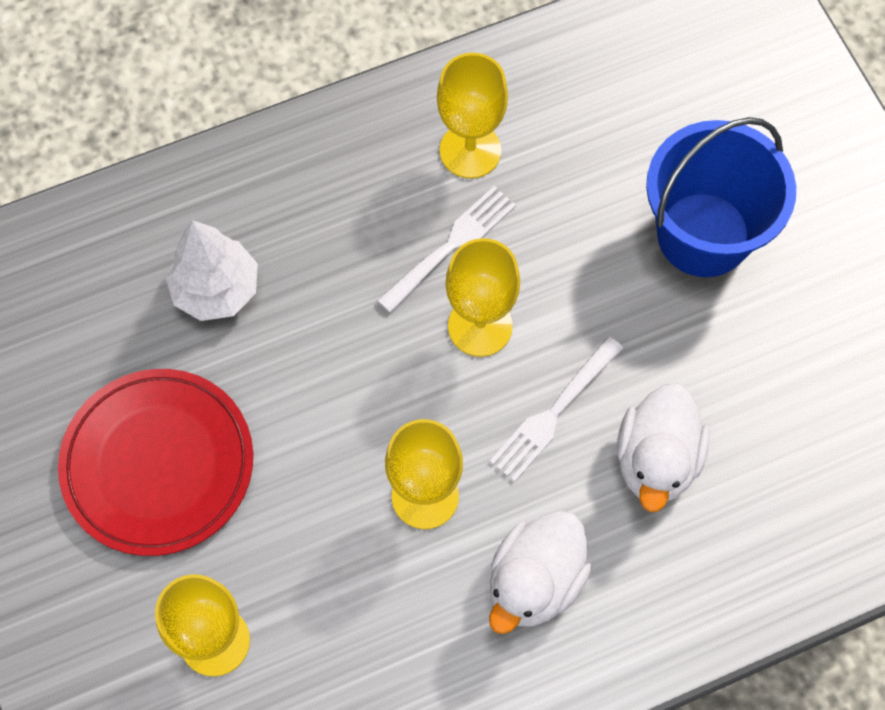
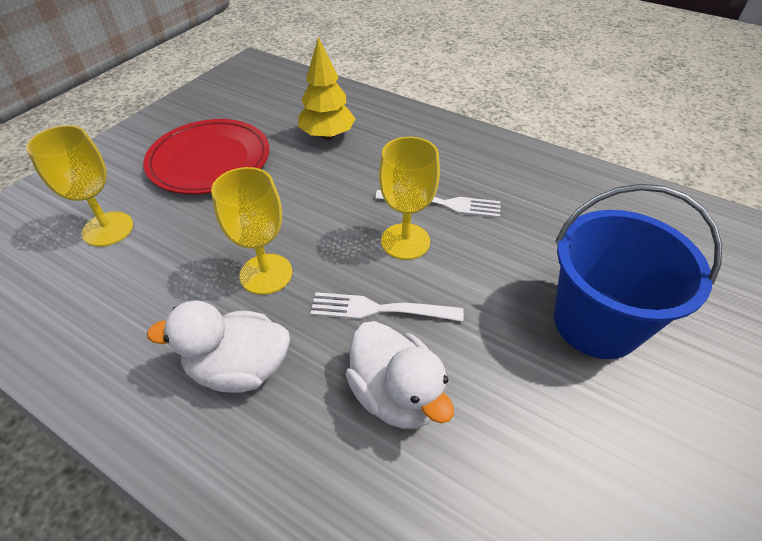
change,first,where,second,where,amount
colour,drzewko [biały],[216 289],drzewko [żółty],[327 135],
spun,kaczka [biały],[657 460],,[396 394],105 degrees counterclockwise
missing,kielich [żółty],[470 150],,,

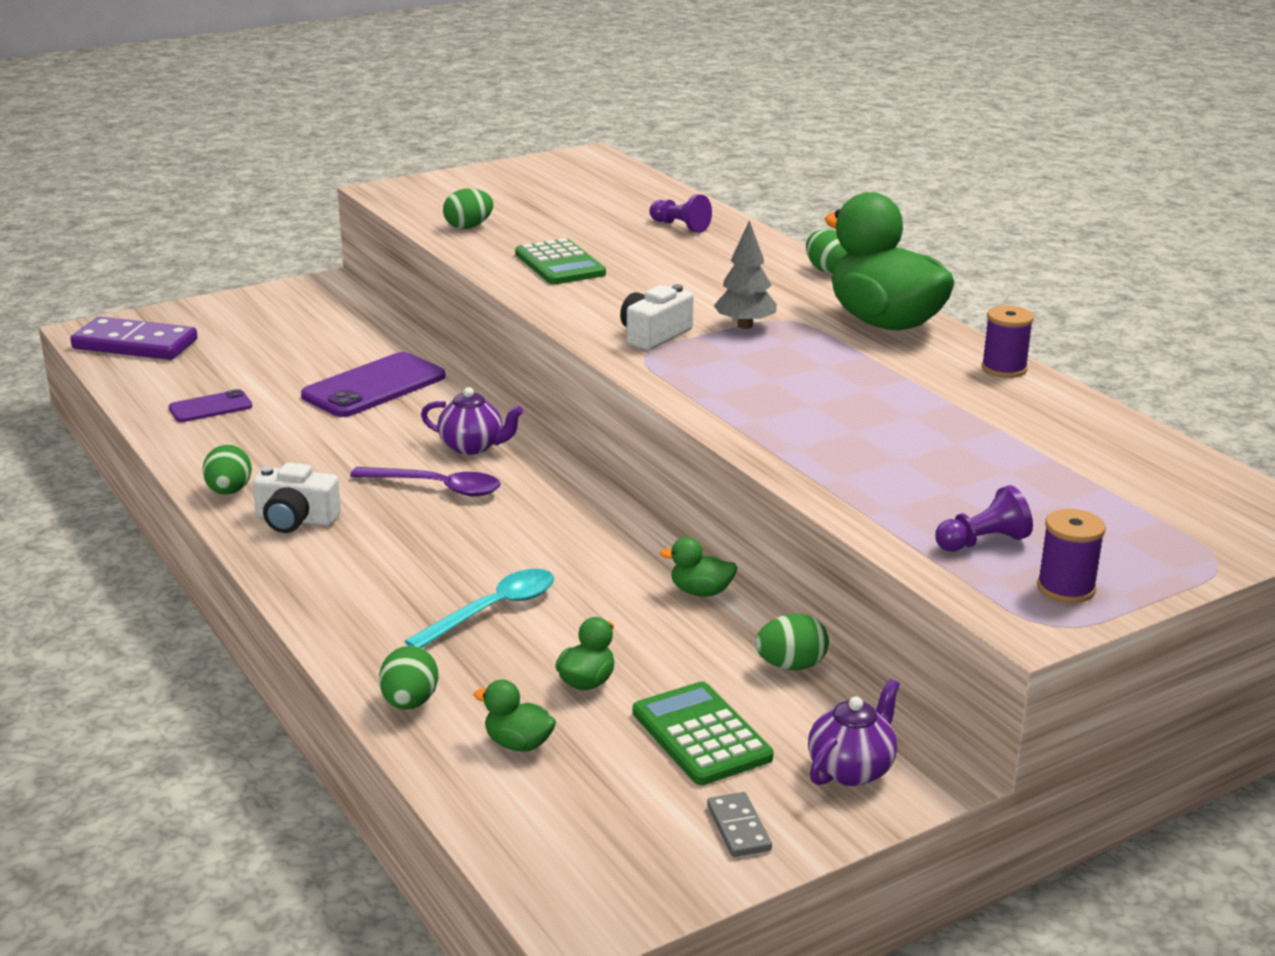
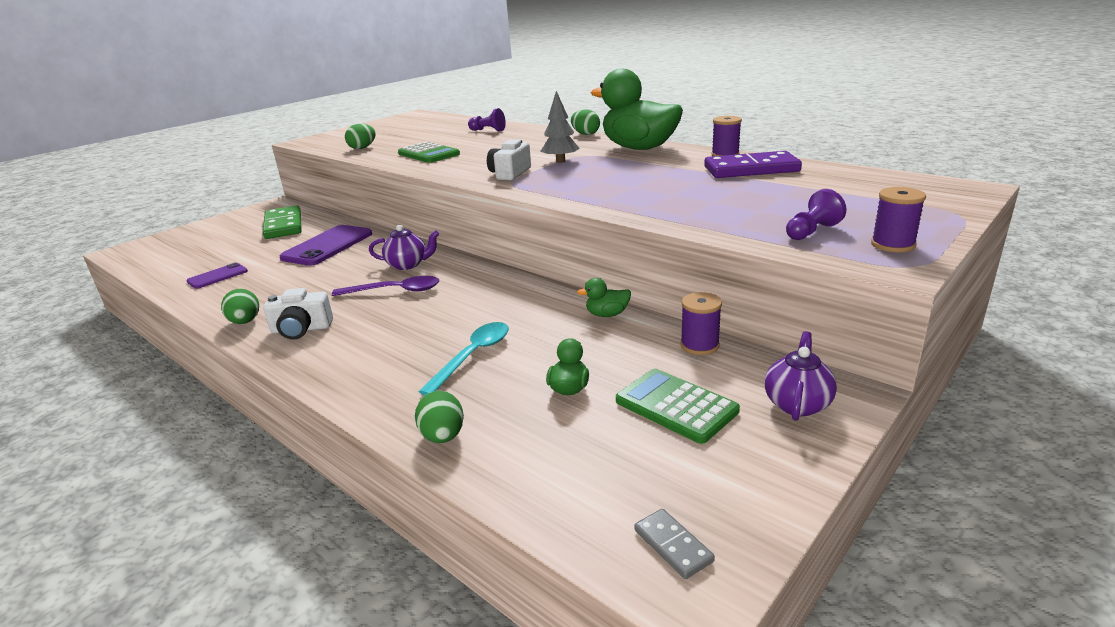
change,first,where,second,where,amount
appeared,,,kostka domina [zielony],[283 225],
relocated,kostka domina [szary],[738 828],,[673 545],
exchanged,jajko [zielony],[791 666],szpulka [fioletowy],[699 345],
relocated,kostka domina [fioletowy],[135 344],,[751 169],
missing,kaczka [zielony],[518 744],,,

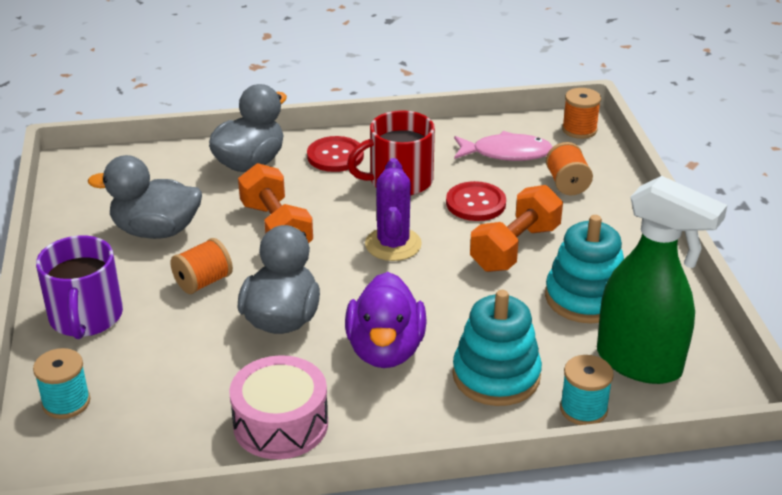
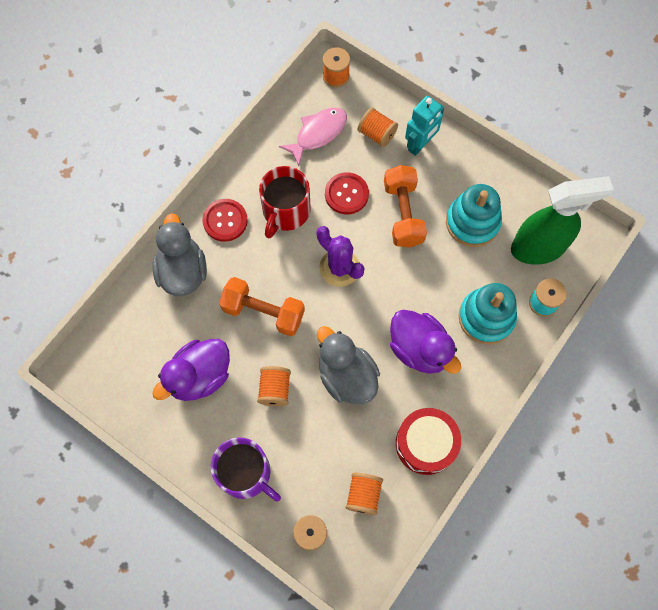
change,first,where,second,where,amount
colour,kaczka [szary],[156 231],kaczka [fioletowy],[199 376],
appeared,,,szpulka [pomarańczowy],[363 495],
colour,bęben [różowy],[280 424],bęben [czerwony],[426 444],
appeared,,,robot [turkusowy],[420 144],

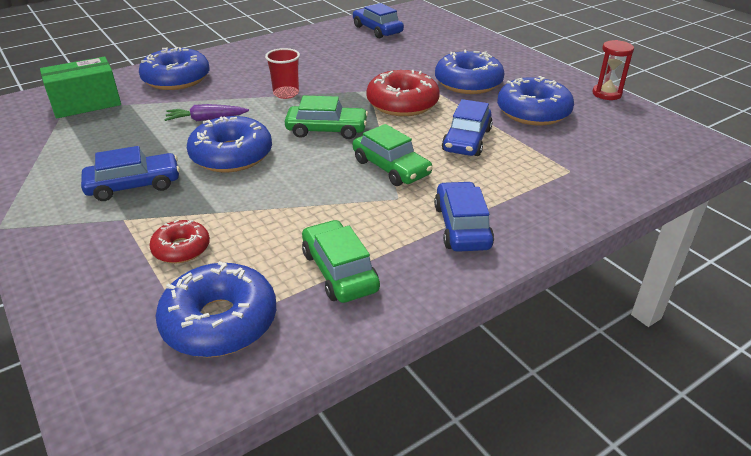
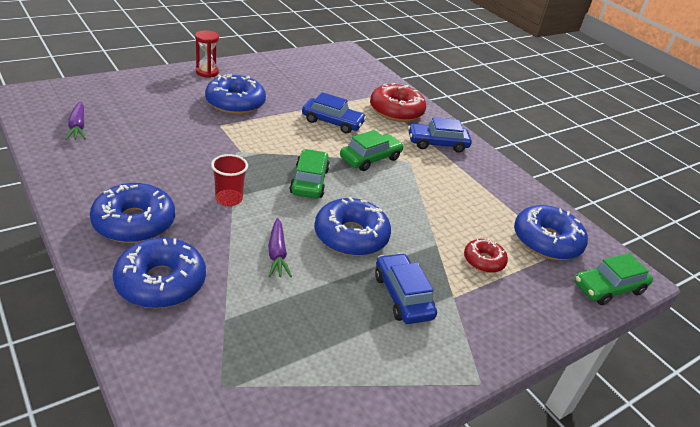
change,first,where,second,where,amount
exchanged,samochód [niebieski],[377 30],marchewka [fioletowy],[78 126],
relocated,donut [niebieski],[533 112],,[134 222],
relocated,klepsydra [czerwony],[606 94],,[207 72],
relocated,donut [czerwony],[402 103],,[396 111],
relocated,samochód [zielony],[339 271],,[608 288],
missing,pudełko [zielony],[86 104],,,

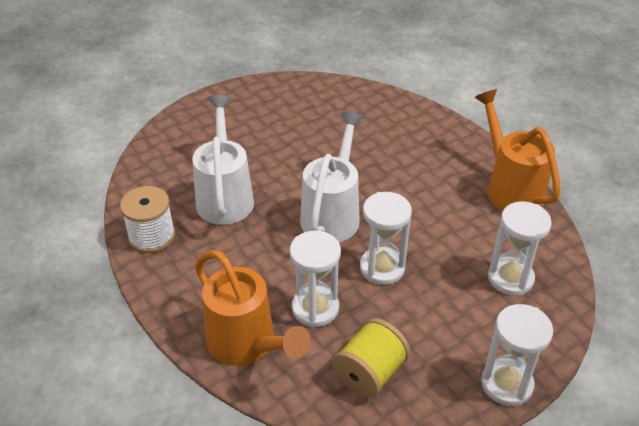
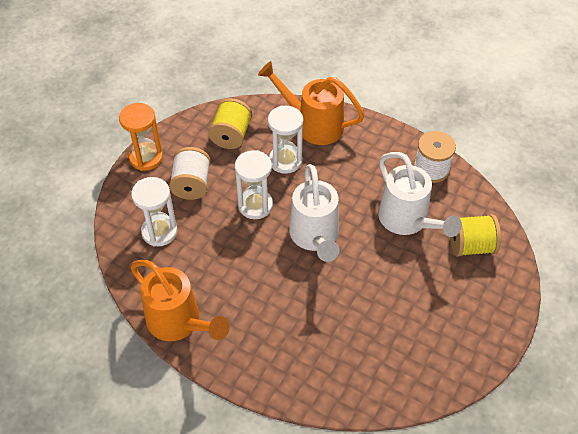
change,first,where,second,where,amount
colour,klepsydra [biały],[506 384],klepsydra [pomarańczowy],[146 158],
appeared,,,szpulka [biały],[192 184],
appeared,,,szpulka [żółty],[471 246],

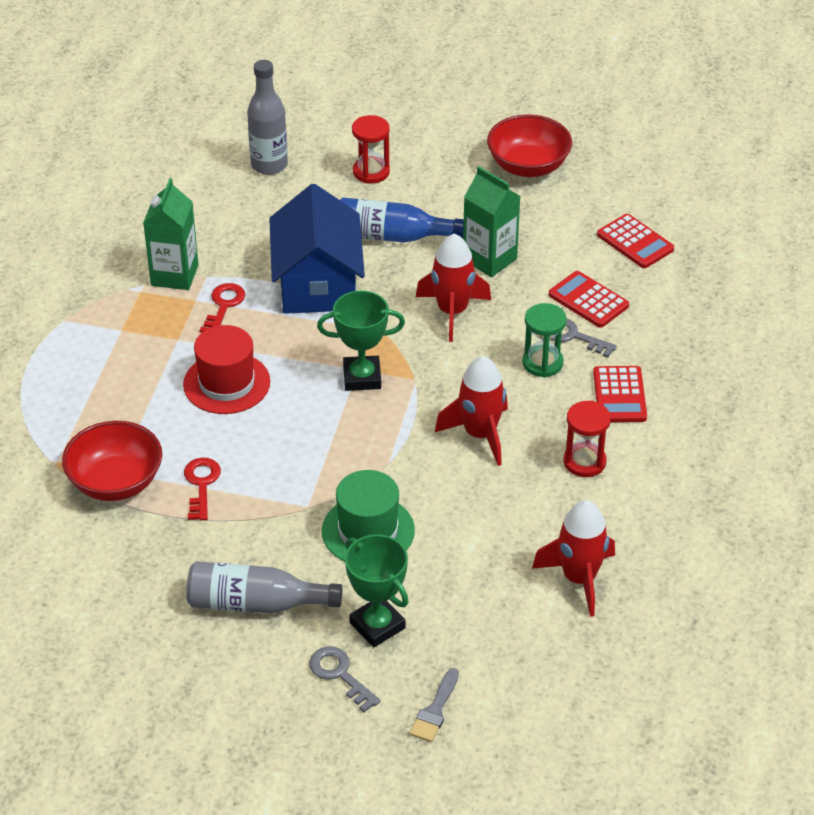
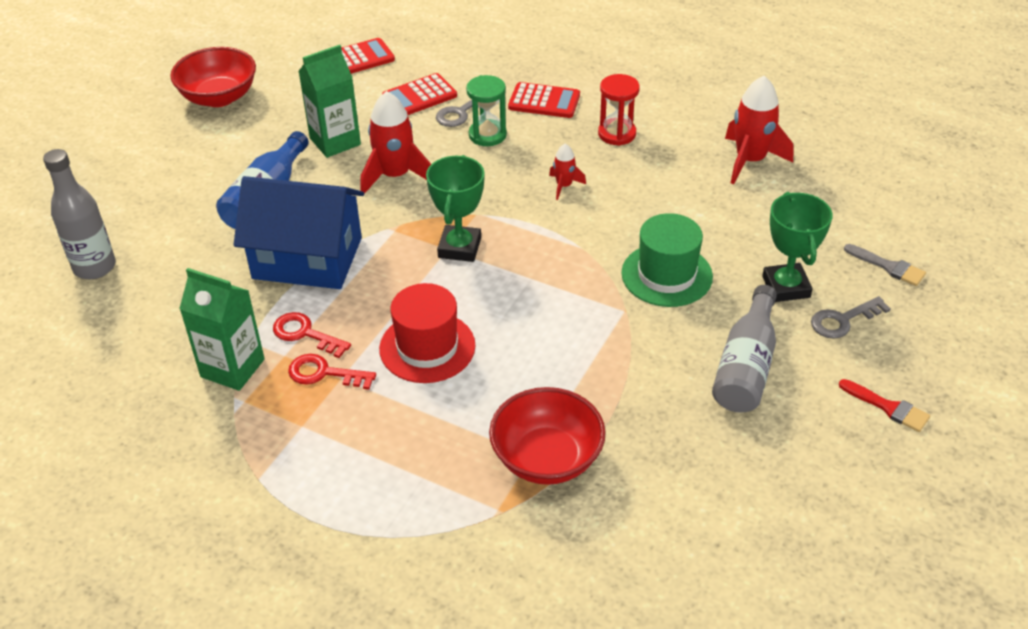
change,first,where,second,where,amount
relocated,klucz [czerwony],[201 485],,[324 373],
size,rakieta [czerwony],[480 434],,[564 186],x0.52
spun,puchar [zielony],[377 625],,[786 287],75 degrees counterclockwise
appeared,,,pędzel [czerwony],[888 407],
missing,klepsydra [czerwony],[371 172],,,

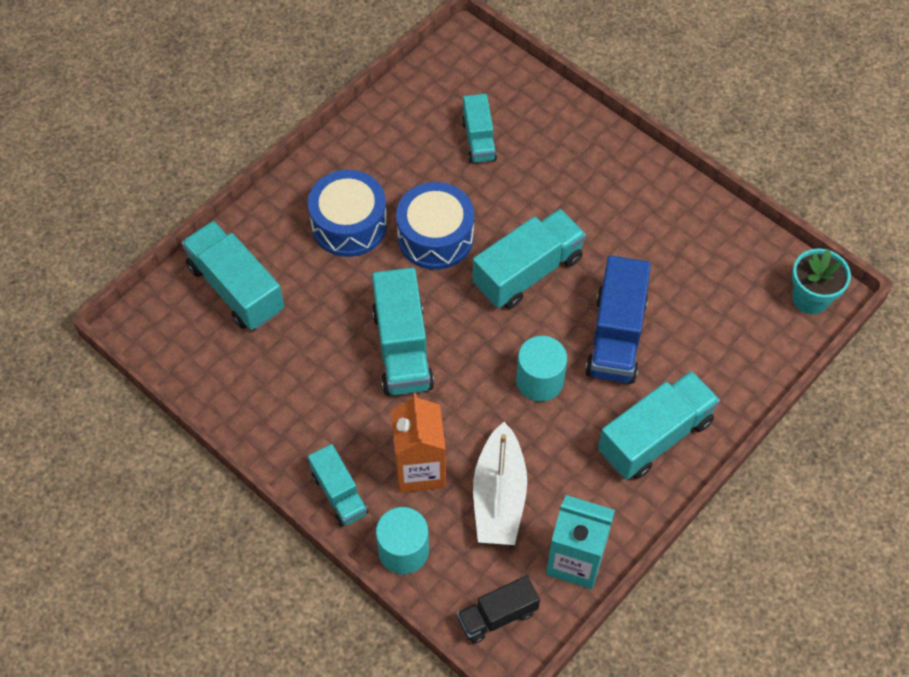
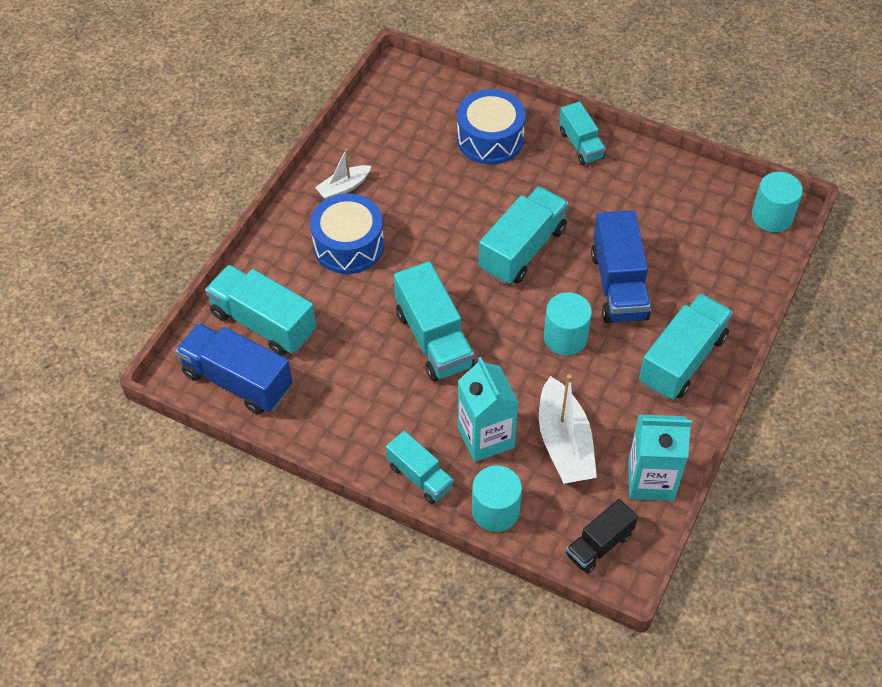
change,first,where,second,where,amount
appeared,,,ciężarówka [niebieski],[237 381],
appeared,,,łódka [biały],[343 187],
relocated,bęben [niebieski],[435 237],,[490 139],
colour,karton mleka [pomarańczowy],[420 469],karton mleka [turkusowy],[485 437],
relocated,ciężarówka [turkusowy],[478 140],,[580 145],
exchanged,doniczka [turkusowy],[810 298],walec [turkusowy],[772 216],

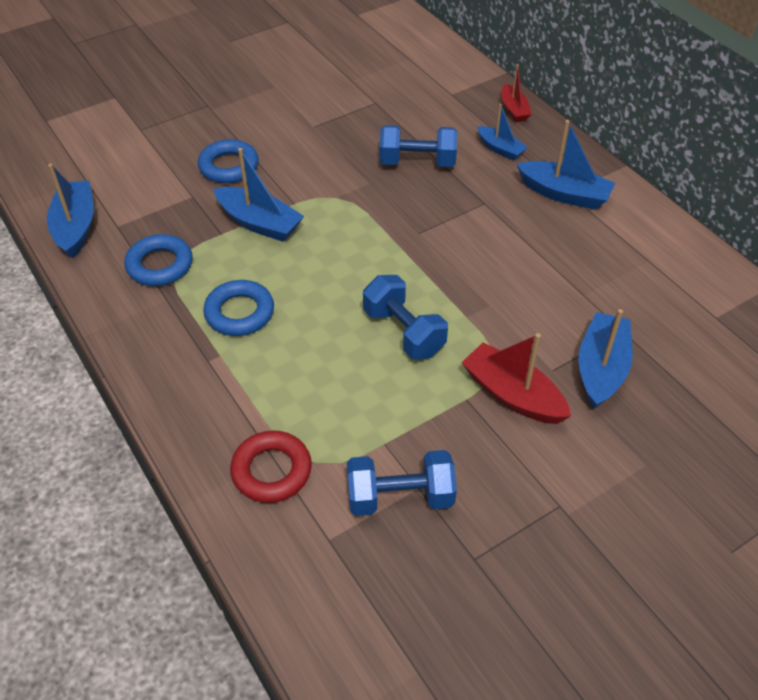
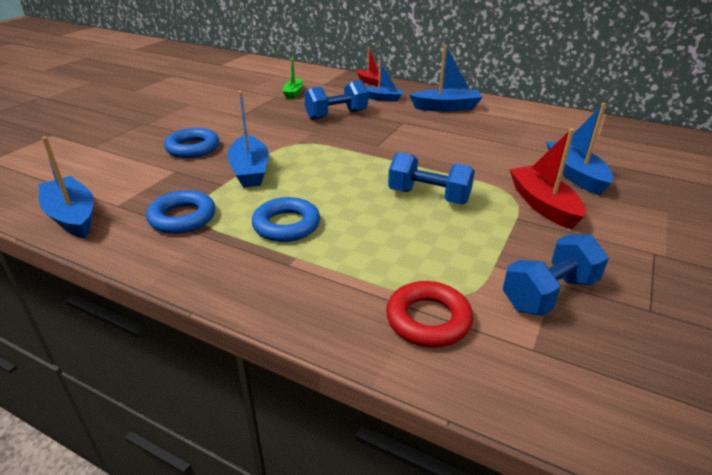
change,first,where,second,where,amount
spun,łódka [niebieski],[259 223],,[250 171],75 degrees clockwise
appeared,,,łódka [zielony],[293 93],
spun,łódka [czerwony],[512 394],,[543 205],60 degrees clockwise

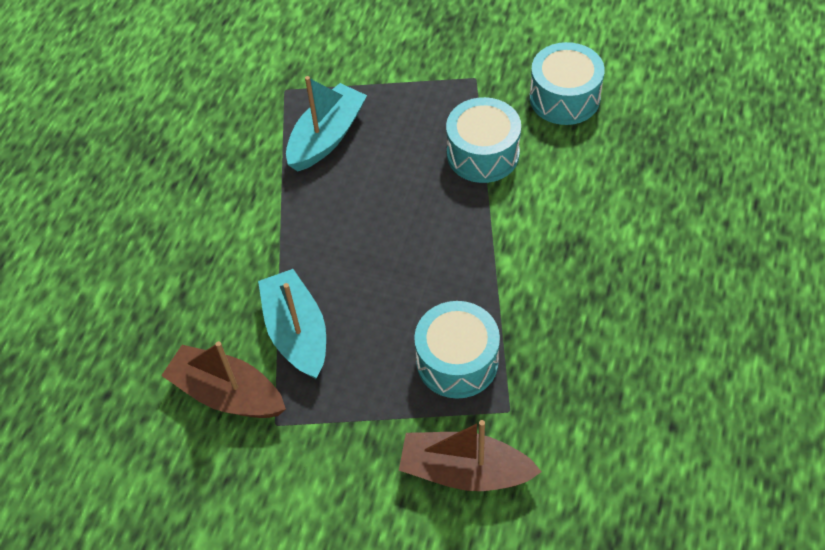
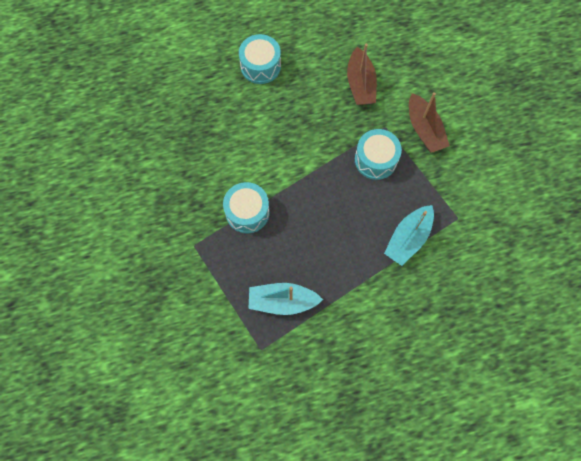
change,first,where,second,where,amount
relocated,bęben [turkusowy],[564 98],,[260 66],
relocated,łódka [brązowy],[227 393],,[360 84],

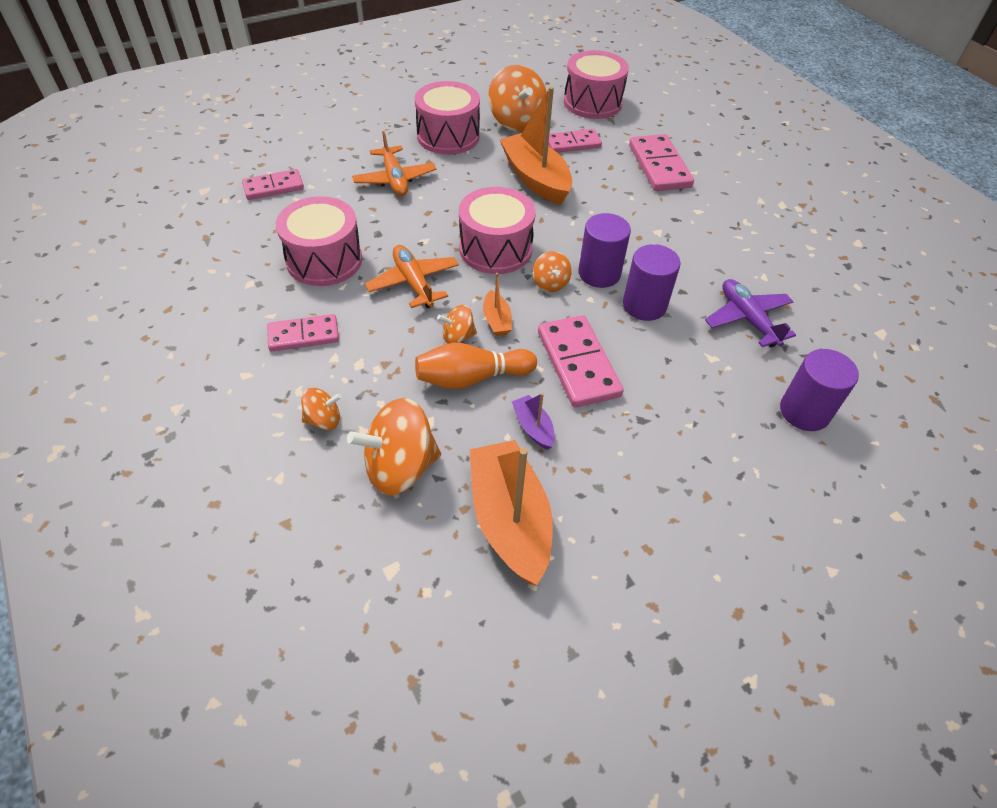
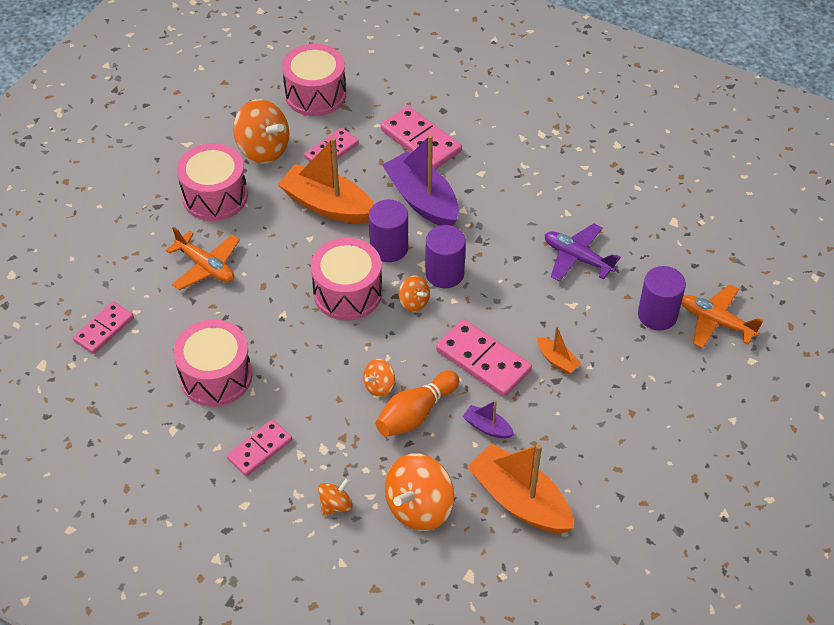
change,first,where,second,where,amount
relocated,walec [fioletowy],[644 305],,[389 248],
appeared,,,łódka [fioletowy],[422 200],
relocated,łódka [pomarańczowy],[496 320],,[557 360],
relocated,samolot [pomarańczowy],[413 283],,[716 322],

